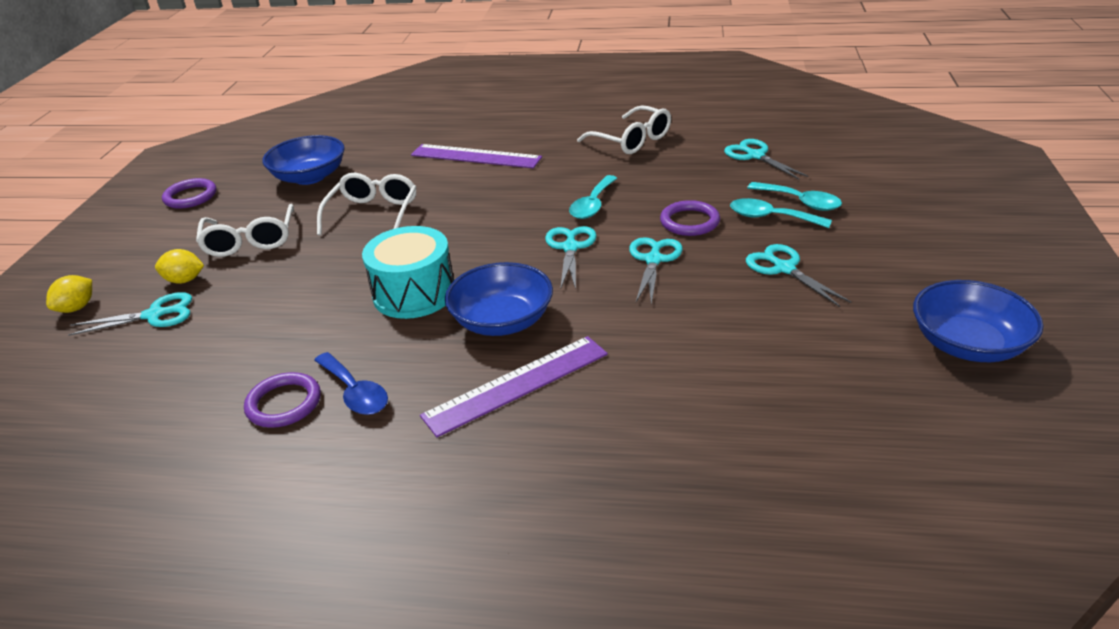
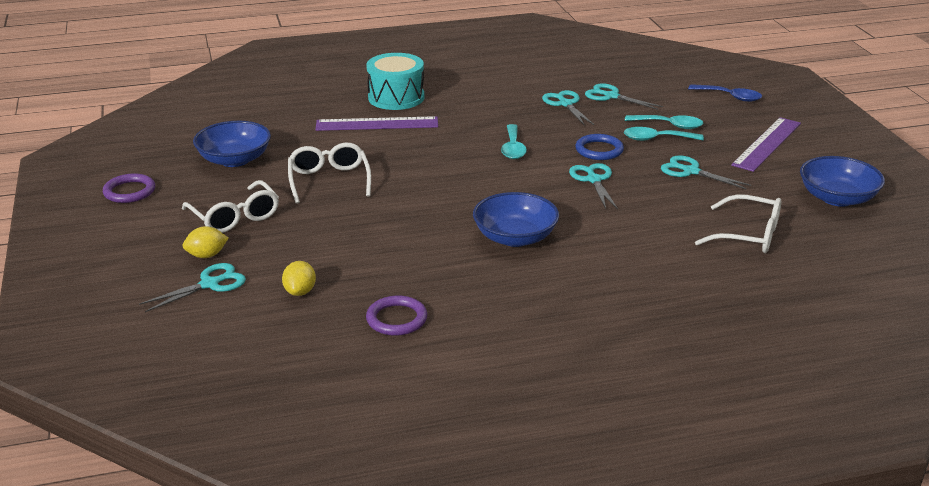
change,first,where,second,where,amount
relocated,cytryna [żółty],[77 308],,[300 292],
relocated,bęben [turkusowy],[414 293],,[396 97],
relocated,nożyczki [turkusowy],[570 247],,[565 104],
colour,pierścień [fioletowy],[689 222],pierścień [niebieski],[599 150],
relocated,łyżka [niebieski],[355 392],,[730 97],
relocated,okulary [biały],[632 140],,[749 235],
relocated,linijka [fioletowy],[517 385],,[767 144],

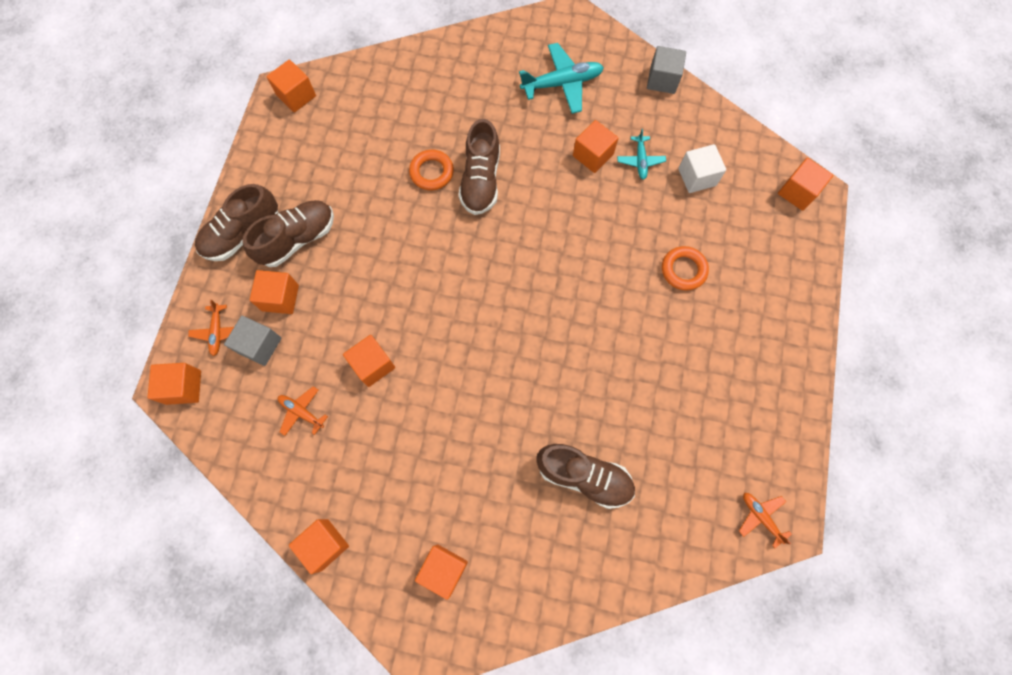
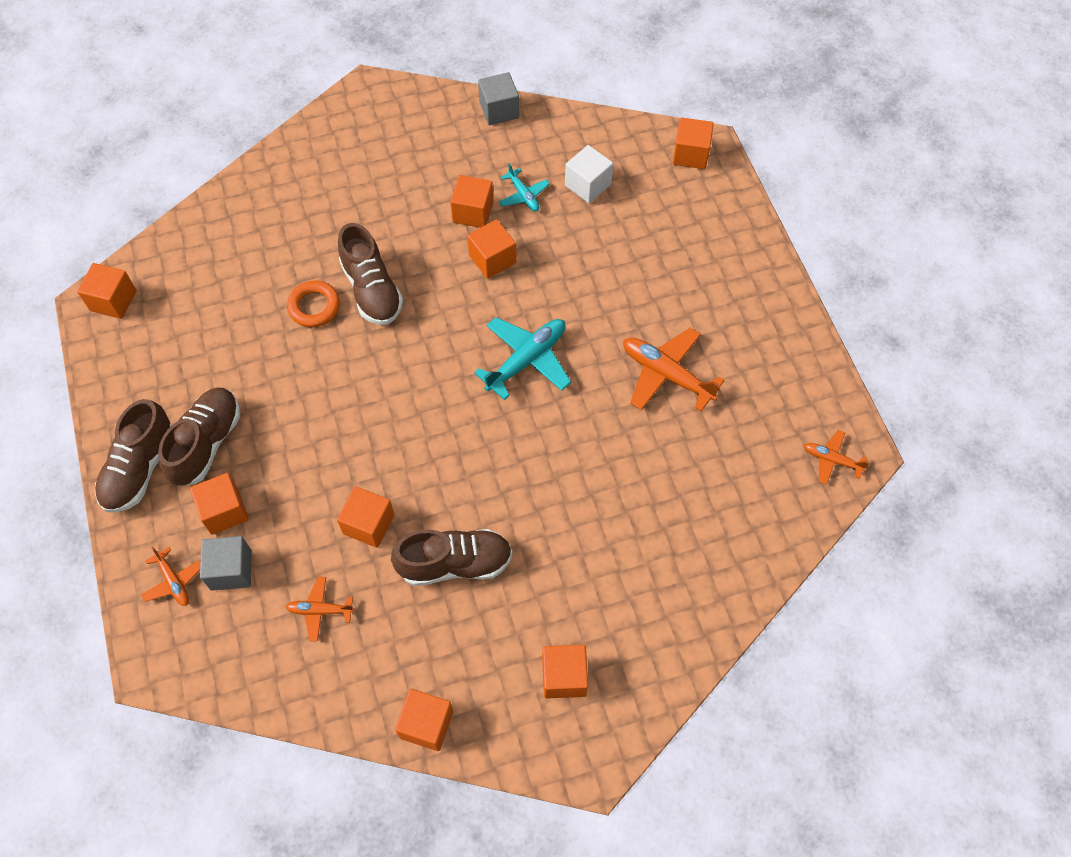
change,first,where,second,where,amount
relocated,but [brązowy],[584 476],,[455 563],
relocated,sześcian [pomarańczowy],[183 387],,[492 259],
relocated,samolot [turkusowy],[562 84],,[527 360],
appeared,,,samolot [pomarańczowy],[666 374],
missing,pierścień [pomarańczowy],[683 270],,,

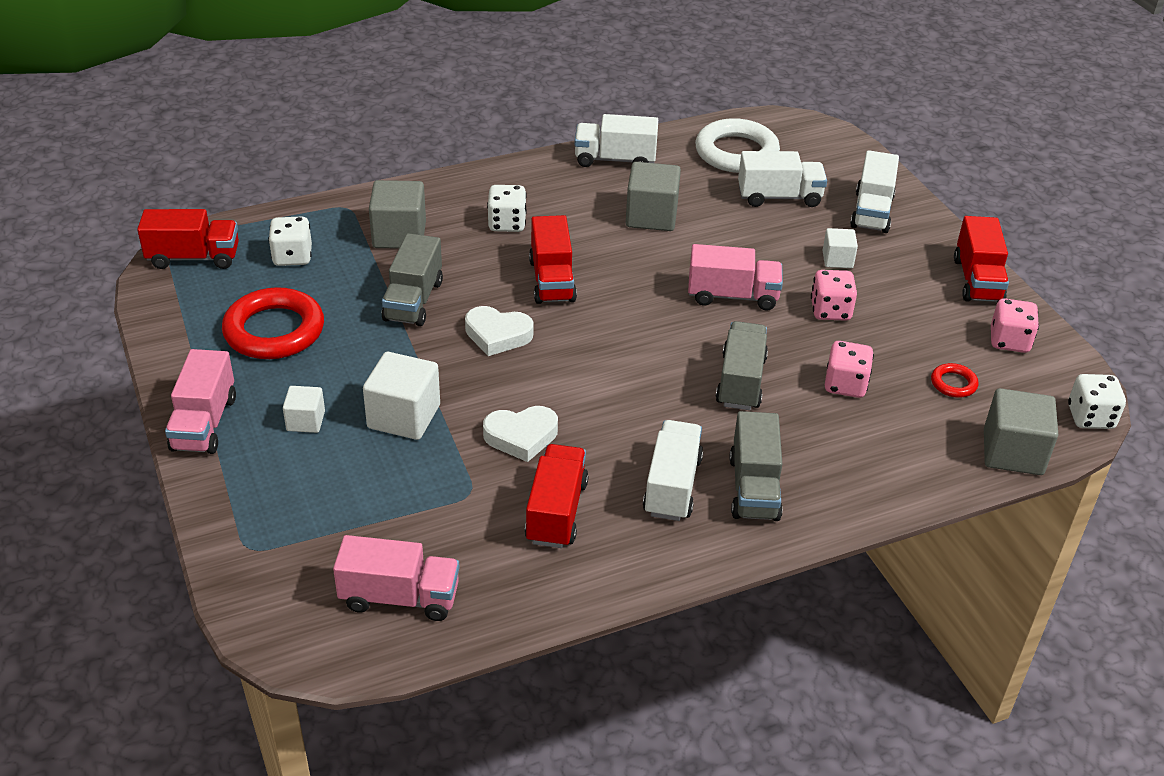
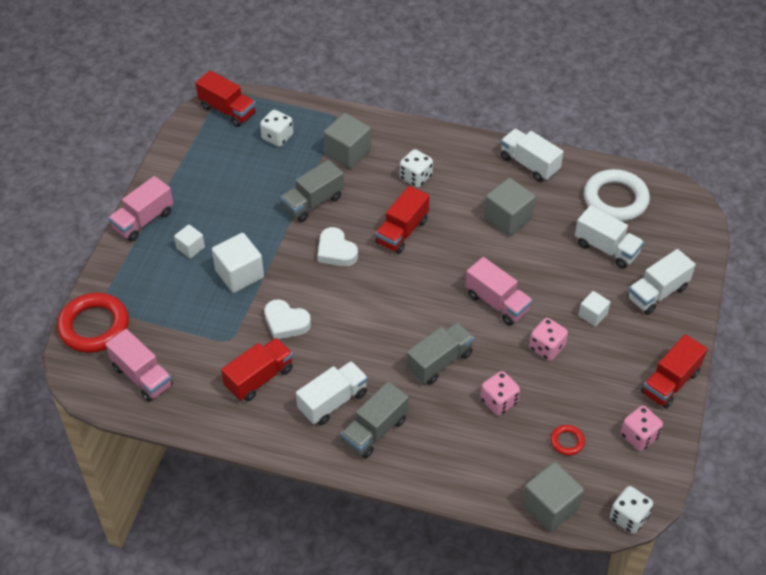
change,first,where,second,where,amount
relocated,pierścień [czerwony],[274 331],,[94 326],

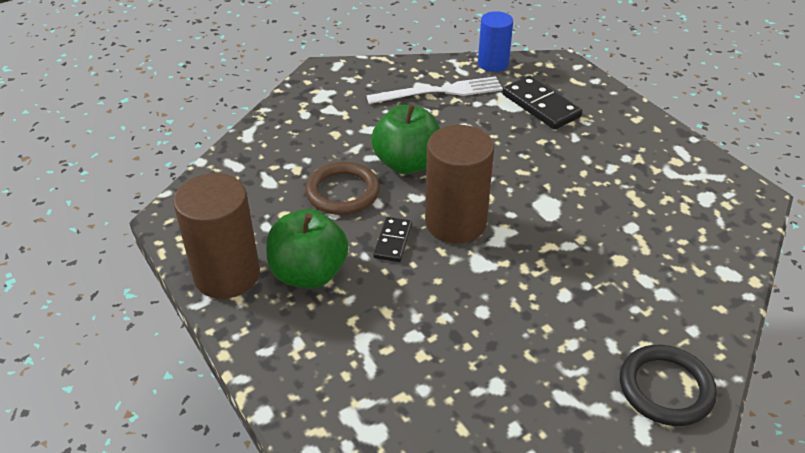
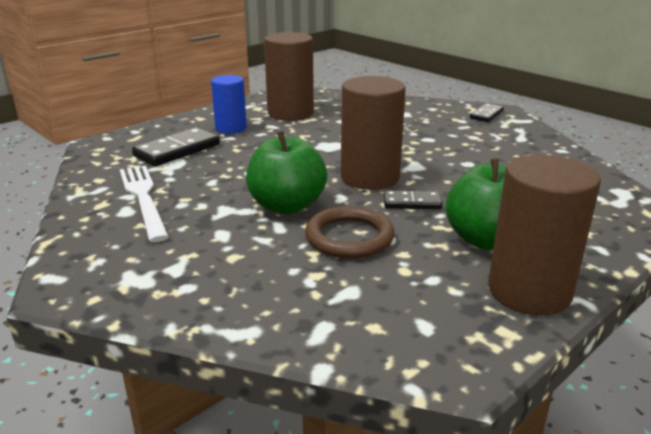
change,first,where,second,where,amount
relocated,walec [niebieski],[493 64],,[231 128],
appeared,,,walec [brązowy],[290 113],
exchanged,pierścień [czarny],[665 388],kostka domina [czarny],[486 115],

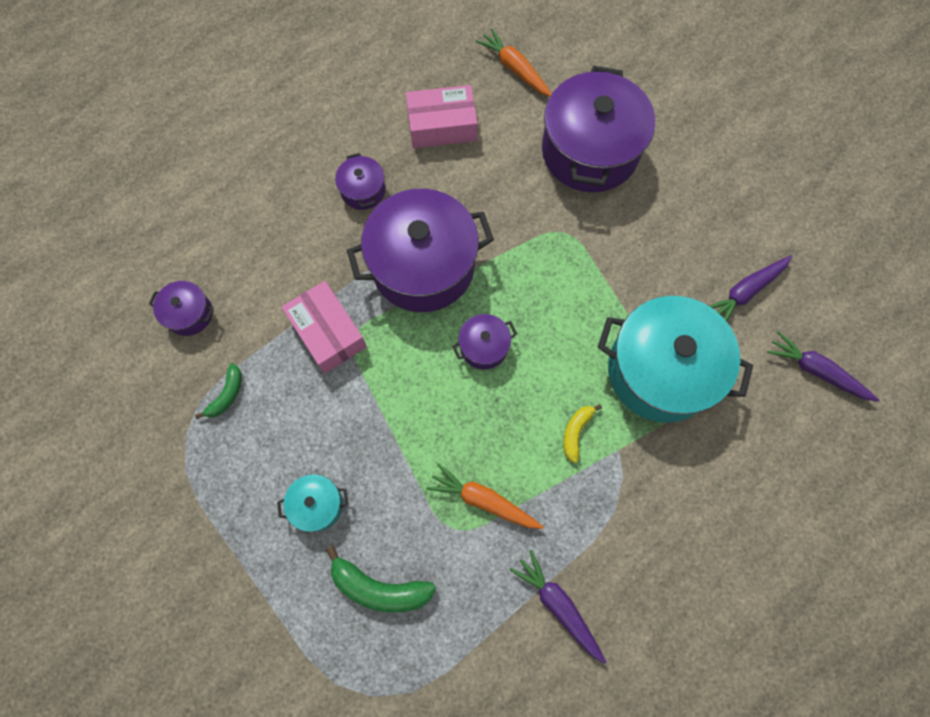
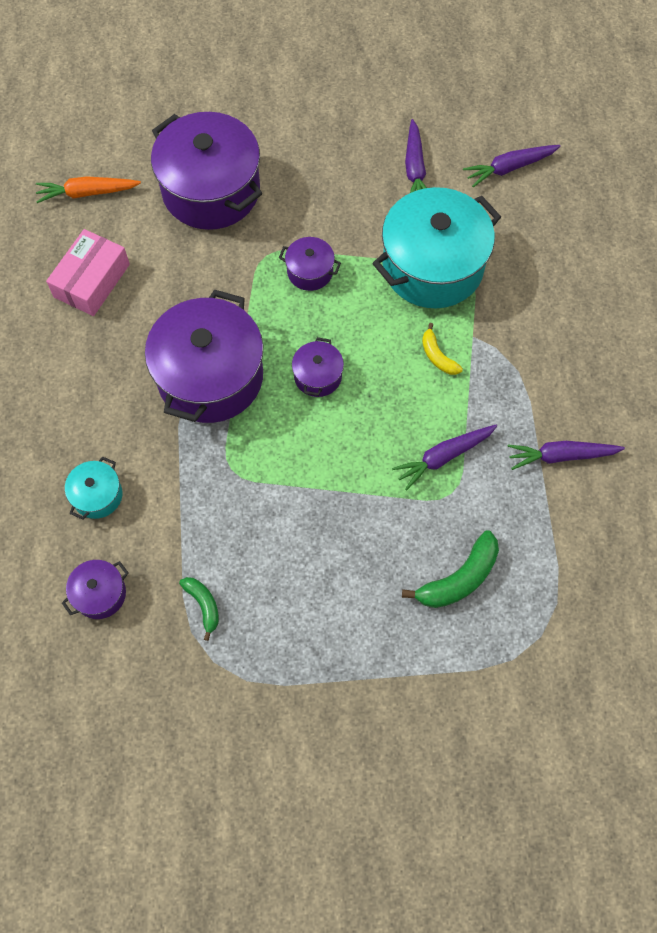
change,first,where,second,where,amount
relocated,garnek [turkusowy],[317 505],,[97 495],
relocated,garnek [fioletowy],[363 190],,[310 271],
colour,marchewka [pomarańczowy],[483 500],marchewka [fioletowy],[443 457],
missing,pudełko [różowy],[327 332],,,

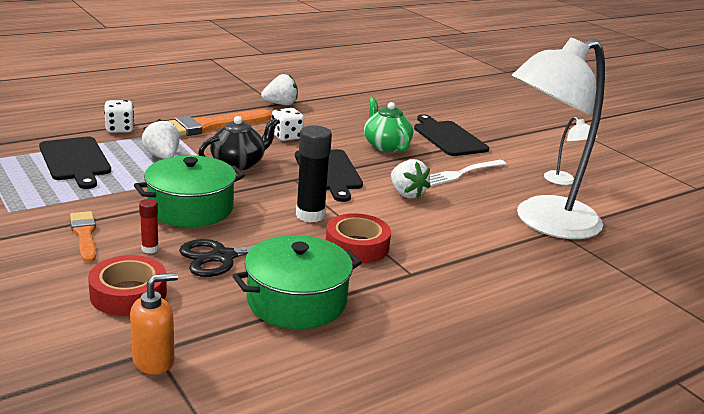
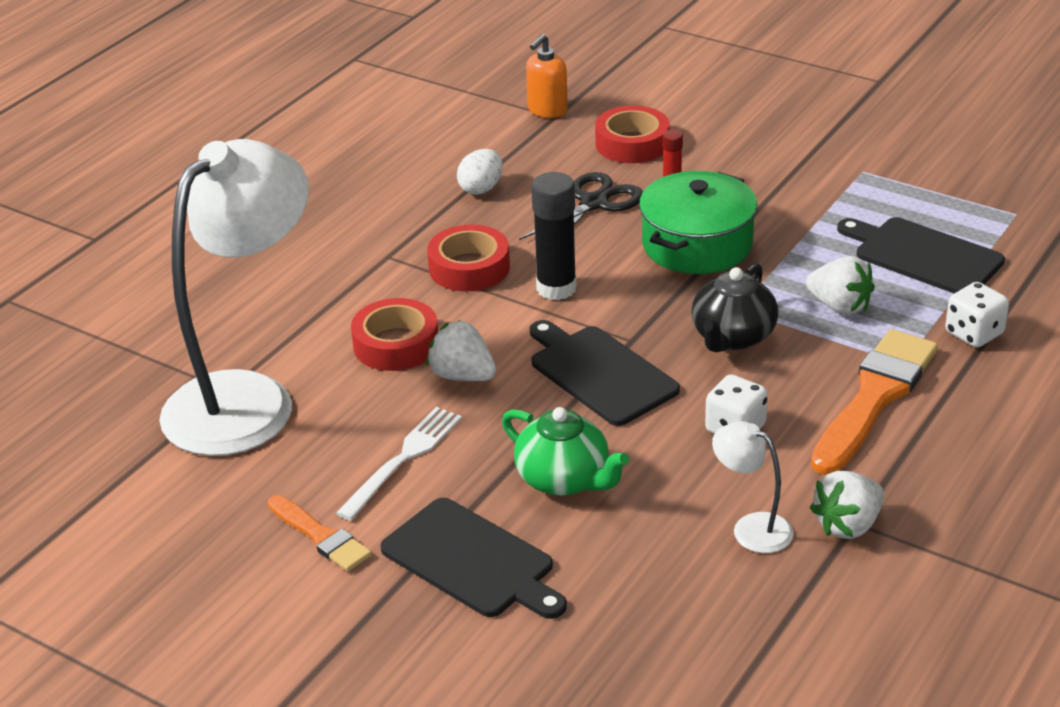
change,first,where,second,where,amount
relocated,pędzel [pomarańczowy],[84 235],,[321 536],
appeared,,,taśma klejąca [czerwony],[396 344],
exchanged,garnek [zielony],[296 301],jajko [biały],[481 188],
relocated,lampka [biały],[564 181],,[751 528],

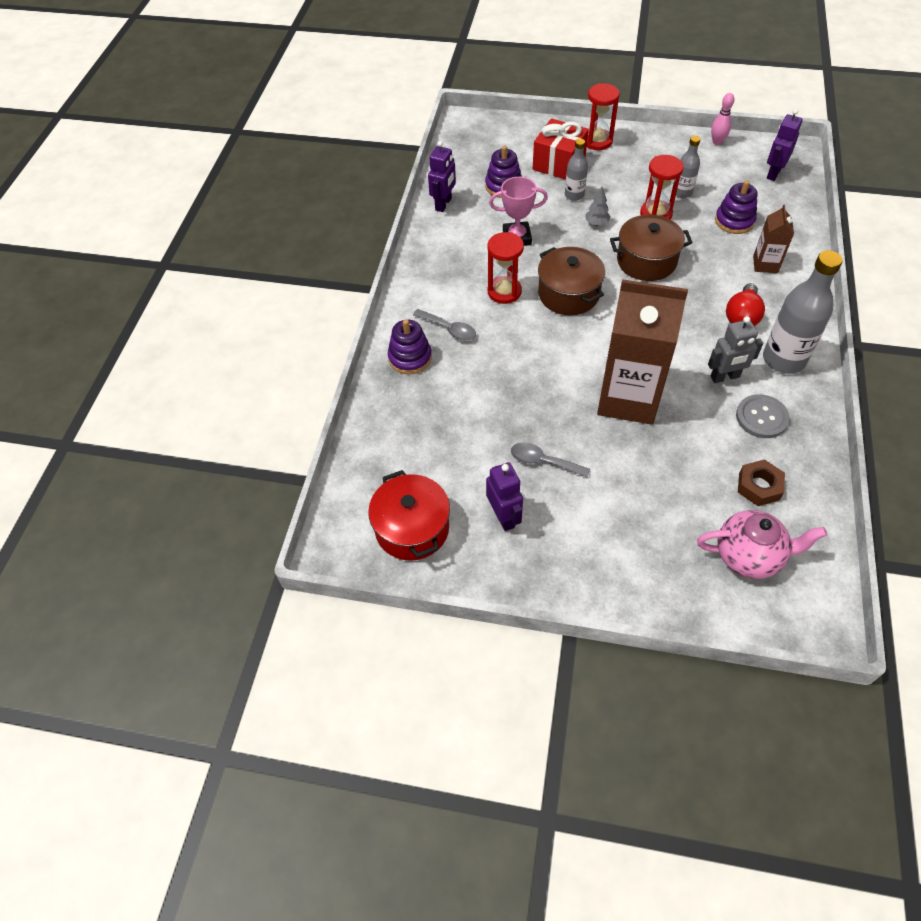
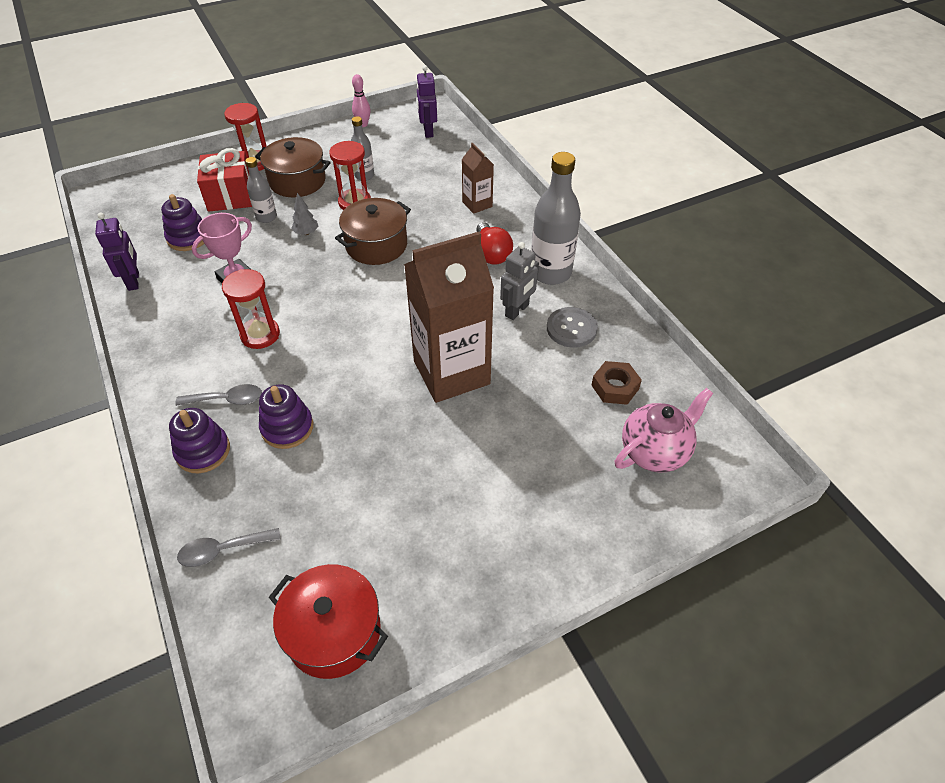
change,first,where,second,where,amount
relocated,łyżka [szary],[543 461],,[223 550],
relocated,garnek [brązowy],[568 294],,[297 181],
relocated,zabawka nakładanka [fioletowy],[734 221],,[287 427],
missing,robot [fioletowy],[504 517],,,

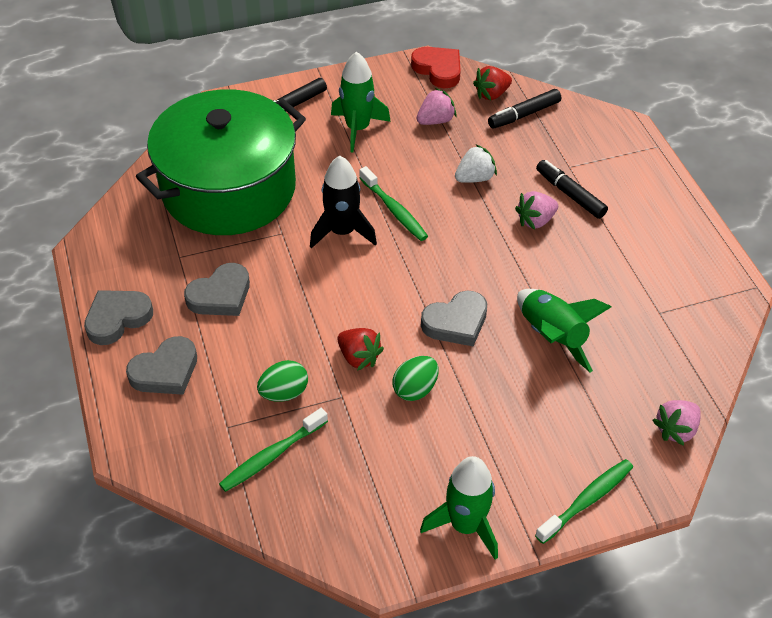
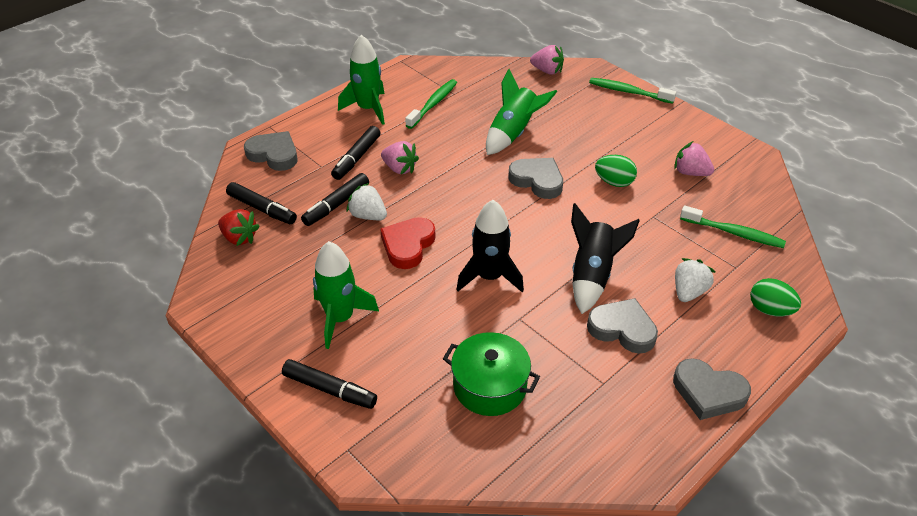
change,first,where,second,where,amount
relocated,serce [szary],[165 371],,[274 154],
appeared,,,flamaster [czarny],[336 205],
relocated,rakieta [zielony],[465 525],,[368 109],
relocated,serce [czerwony],[438 70],,[408 245],
relocated,szczoteczka do zębów [zielony],[394 210],,[433 104],
size,garnek [zielony],[229 189],,[490 386],x0.47
appeared,,,rakieta [czarny],[592 275],
relocated,truskawka [różowy],[435 120],,[690 172],
appeared,,,truskawka [biały],[688 292],
relocated,jajko [zielony],[284 393],,[770 310],
missing,truskawka [czerwony],[359 357],,,

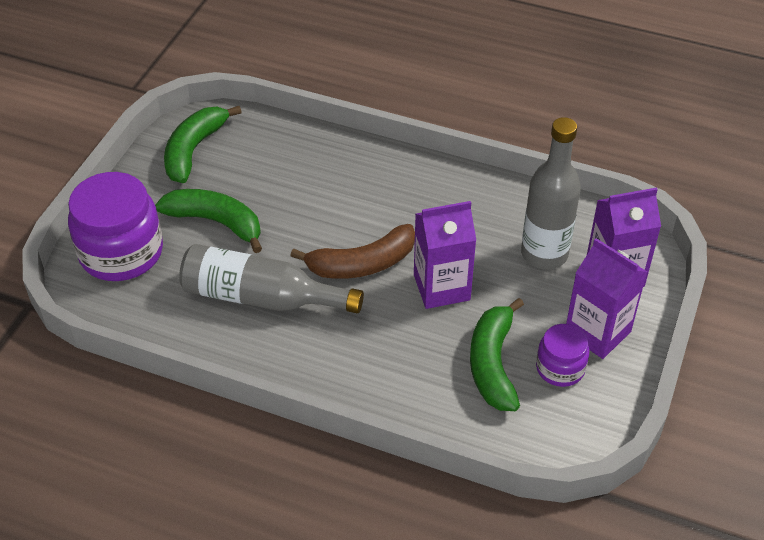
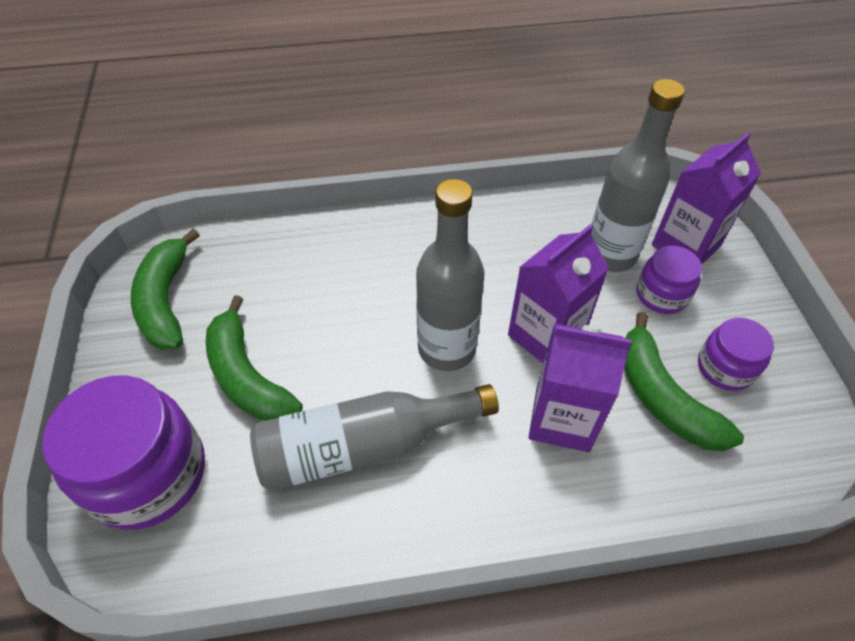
change,first,where,second,where,amount
spun,banan [zielony],[216 222],,[247 376],120 degrees counterclockwise
exchanged,banan [brązowy],[362 264],butelka [szary],[446 349],
relocated,karton mleka [fioletowy],[597 332],,[562 419],
appeared,,,słoik [fioletowy],[661 295],

